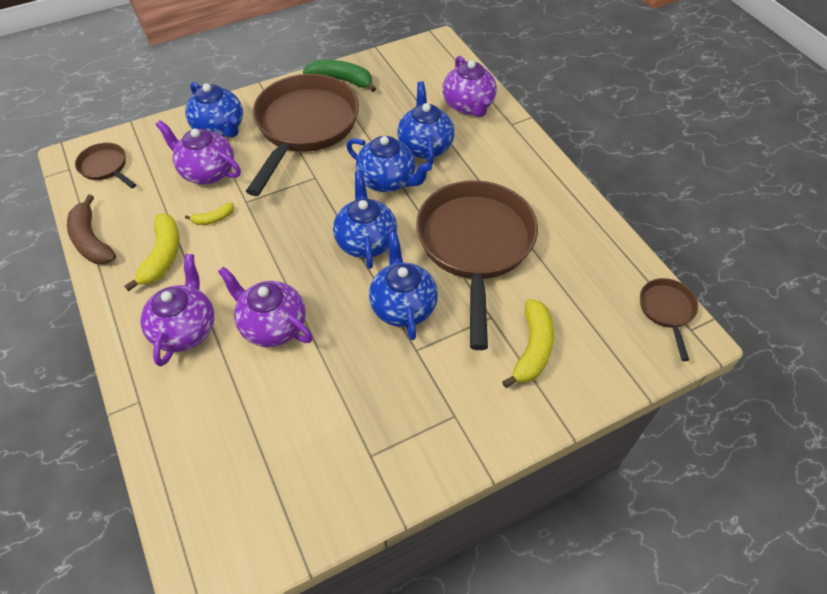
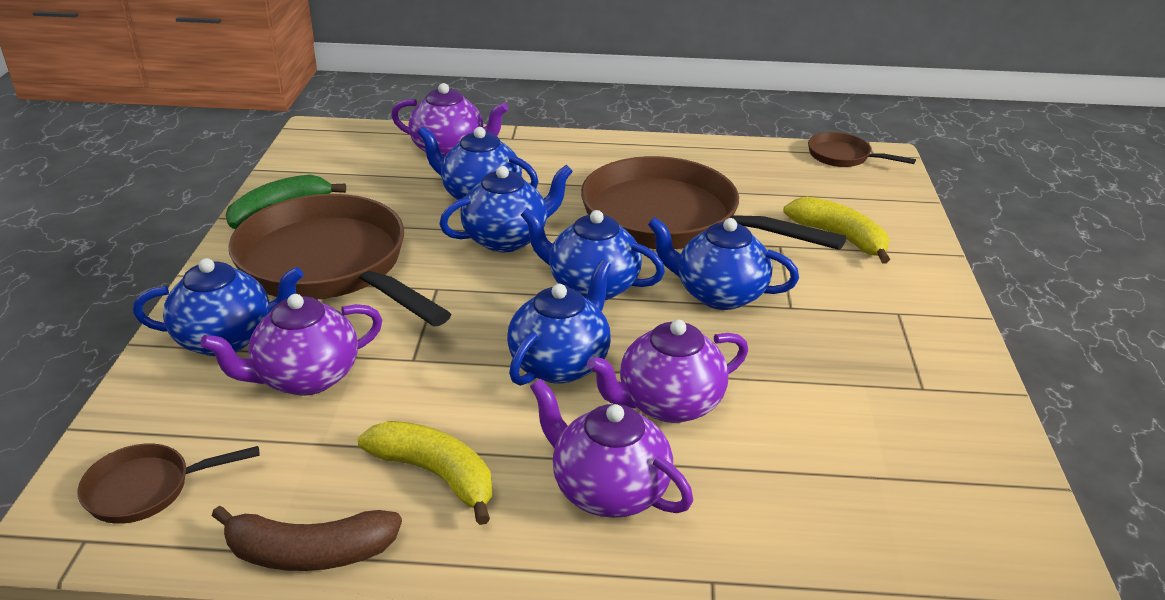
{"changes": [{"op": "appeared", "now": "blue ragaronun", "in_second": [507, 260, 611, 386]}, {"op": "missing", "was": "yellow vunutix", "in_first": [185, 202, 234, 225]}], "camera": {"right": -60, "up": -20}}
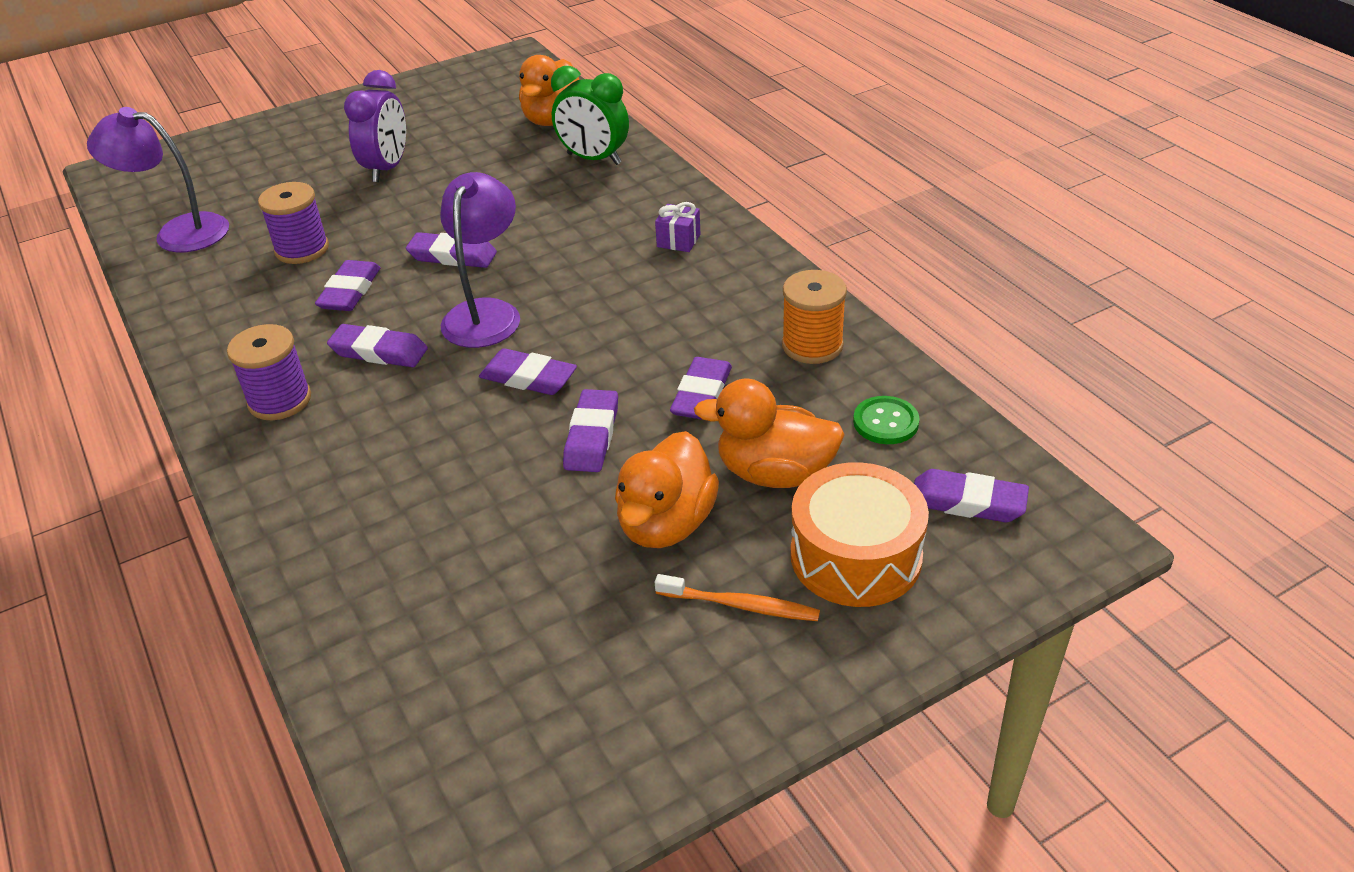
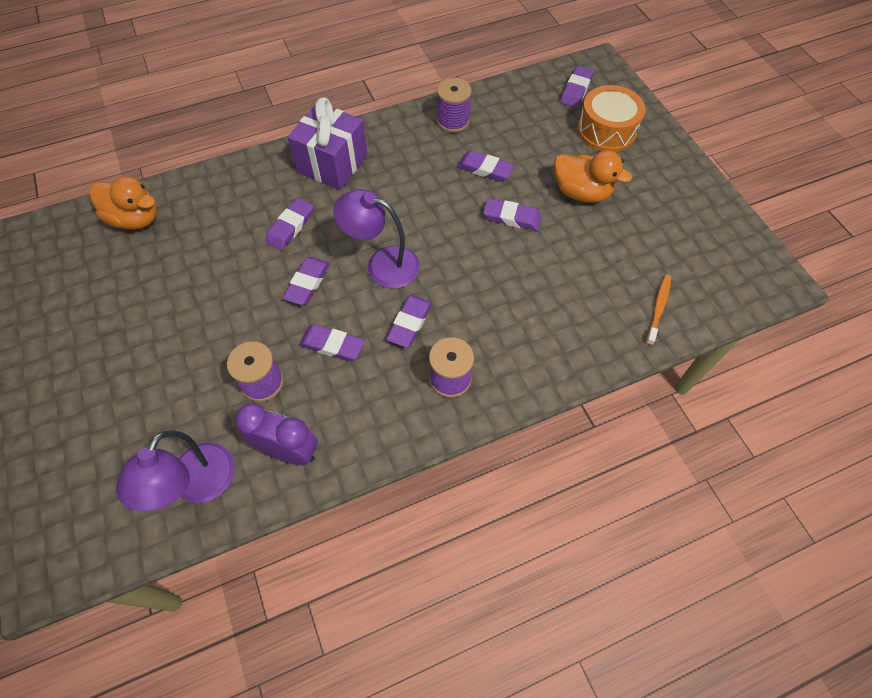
{"changes": [{"op": "relocated", "was": "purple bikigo", "in_first": [344, 70, 406, 182], "in_second": [235, 403, 318, 465]}, {"op": "relocated", "was": "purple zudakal", "in_first": [479, 348, 577, 395], "in_second": [265, 198, 314, 250]}, {"op": "size", "was": "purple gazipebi", "in_first": [655, 202, 700, 252], "in_second": [287, 97, 368, 190], "ratio": 2.38}, {"op": "colour", "was": "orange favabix", "now": "purple favabix", "in_first": [782, 270, 847, 364], "in_second": [437, 78, 472, 133]}, {"op": "relocated", "was": "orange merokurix", "in_first": [655, 574, 820, 621], "in_second": [646, 274, 671, 345]}, {"op": "missing", "was": "green bikigo", "in_first": [551, 66, 629, 165]}, {"op": "missing", "was": "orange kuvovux", "in_first": [694, 379, 845, 488]}, {"op": "missing", "was": "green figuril", "in_first": [853, 396, 920, 444]}], "camera": {"right": -85, "up": 20}}
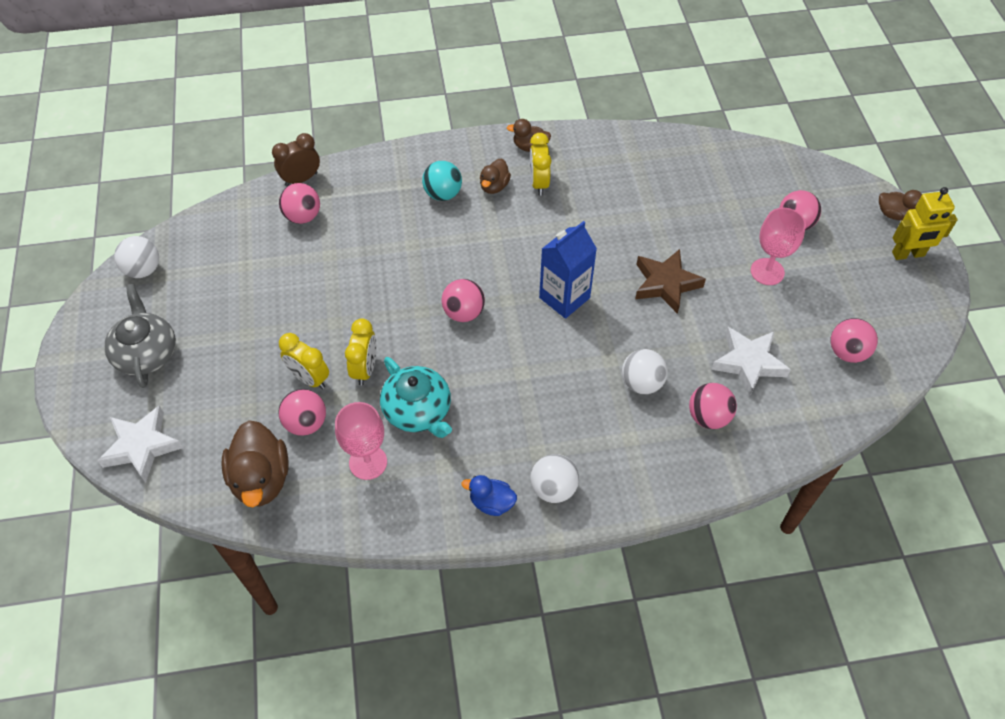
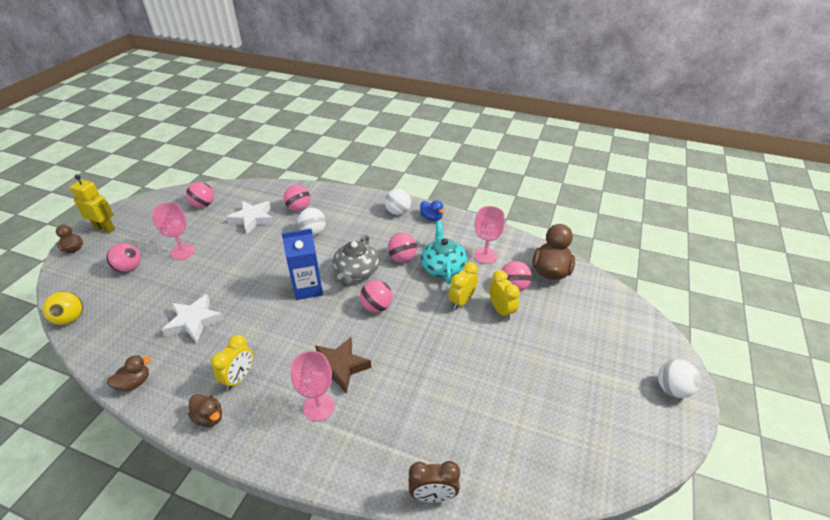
{"changes": [{"op": "appeared", "now": "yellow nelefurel", "in_second": [42, 291, 83, 325]}, {"op": "relocated", "was": "brown kuvovux", "in_first": [480, 159, 511, 194], "in_second": [107, 355, 151, 392]}, {"op": "relocated", "was": "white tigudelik", "in_first": [97, 406, 183, 483], "in_second": [161, 294, 224, 343]}, {"op": "exchanged", "was": "turquoise nelefurel", "now": "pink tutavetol", "in_first": [422, 161, 462, 201], "in_second": [291, 351, 335, 421]}, {"op": "relocated", "was": "brown tigudelik", "in_first": [635, 249, 706, 314], "in_second": [315, 337, 371, 394]}, {"op": "relocated", "was": "grey ragaronun", "in_first": [104, 284, 176, 388], "in_second": [333, 234, 379, 286]}, {"op": "relocated", "was": "pink nelefurel", "in_first": [279, 183, 320, 224], "in_second": [388, 233, 417, 262]}, {"op": "relocated", "was": "white nelefurel", "in_first": [114, 236, 159, 278], "in_second": [658, 359, 701, 398]}], "camera": {"right": -150, "up": -15}}
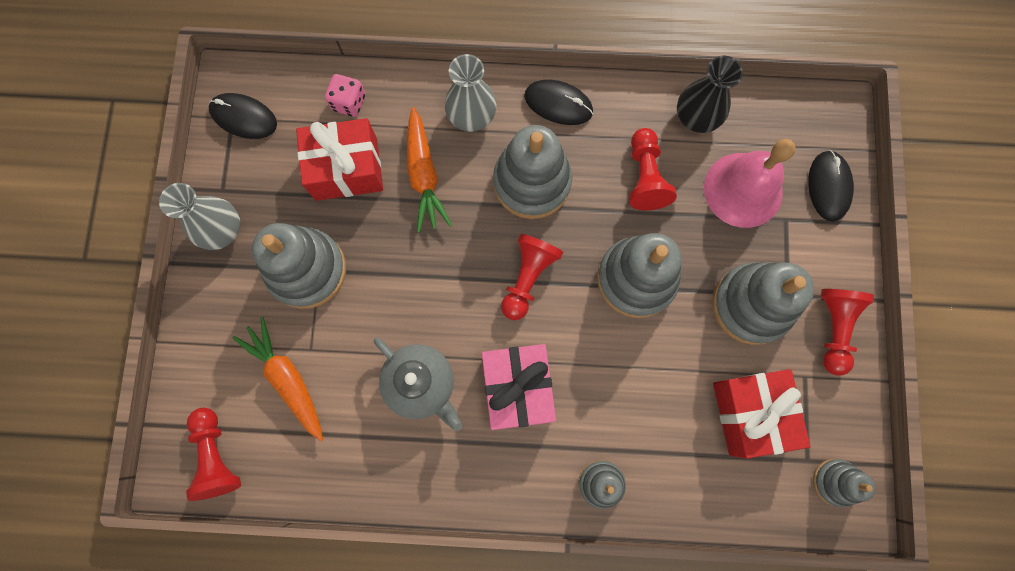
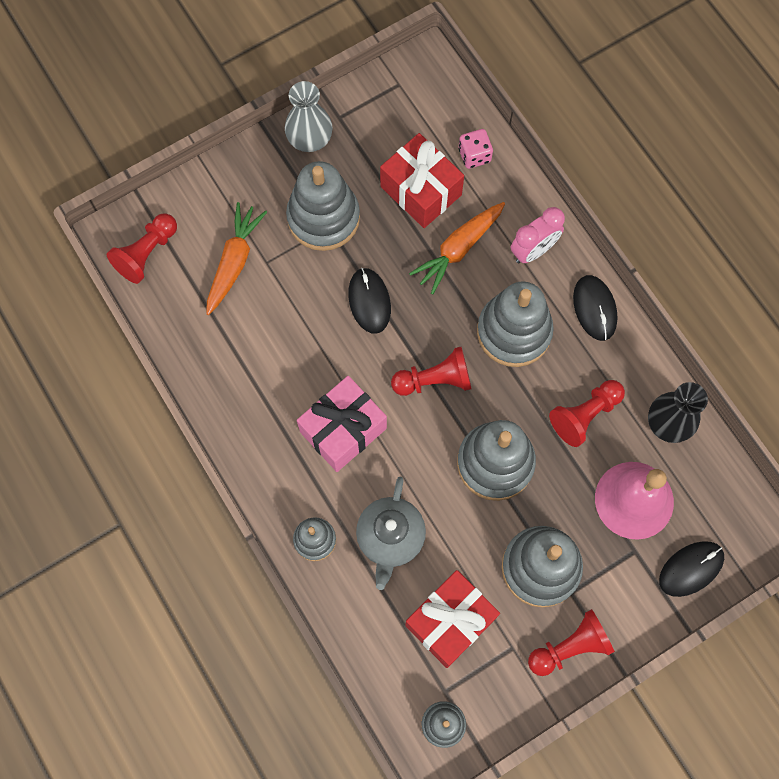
{"changes": [{"op": "relocated", "was": "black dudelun", "in_first": [209, 93, 277, 139], "in_second": [348, 268, 391, 333]}, {"op": "relocated", "was": "grey ragaronun", "in_first": [374, 337, 462, 431], "in_second": [356, 477, 426, 590]}, {"op": "exchanged", "was": "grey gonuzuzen", "now": "pink bikigo", "in_first": [445, 54, 497, 132], "in_second": [511, 207, 565, 263]}], "camera": {"right": 55, "up": -5}}
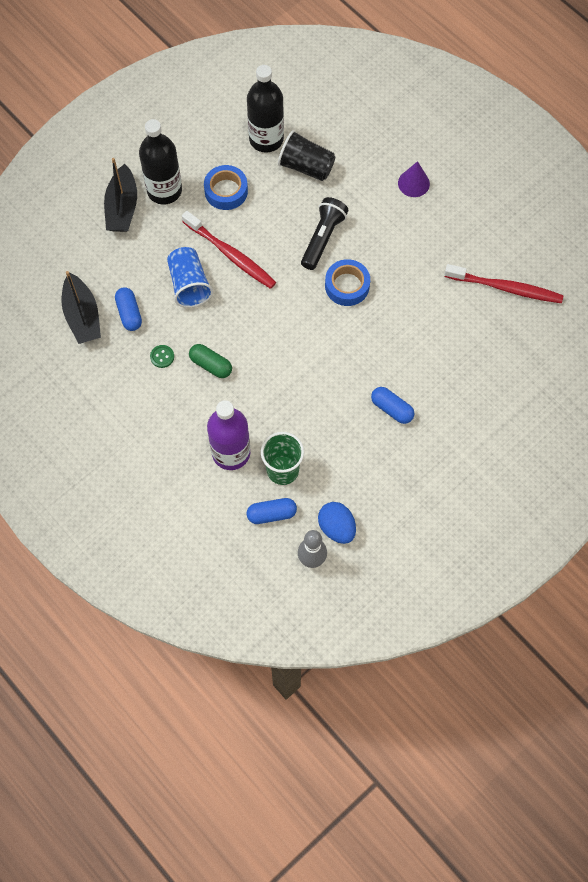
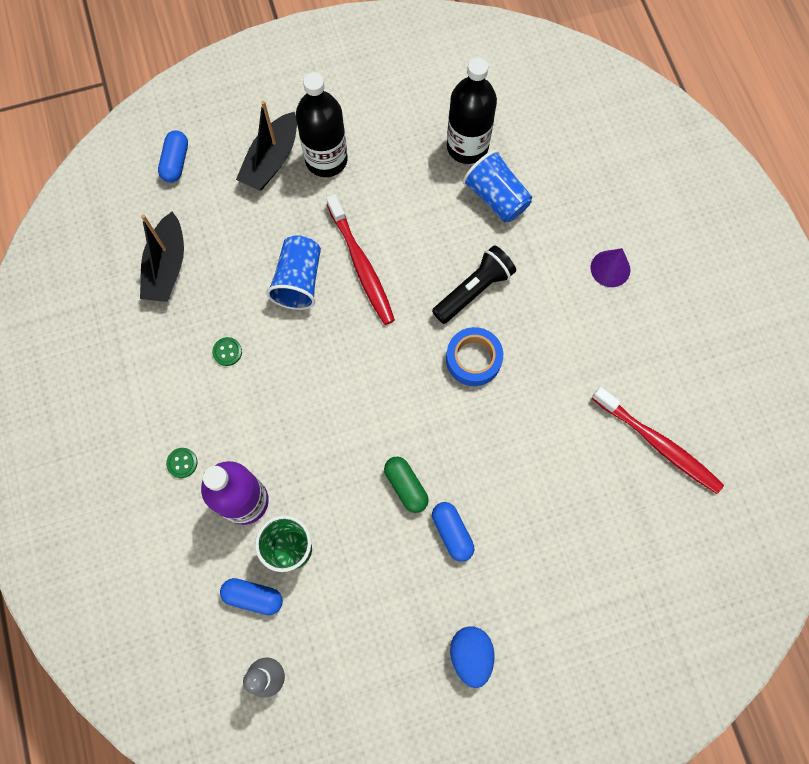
{"changes": [{"op": "relocated", "was": "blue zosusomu", "in_first": [115, 287, 142, 331], "in_second": [158, 130, 188, 183]}, {"op": "appeared", "now": "green figuril", "in_second": [166, 448, 197, 478]}, {"op": "relocated", "was": "green zosusomu", "in_first": [189, 344, 232, 378], "in_second": [384, 456, 429, 513]}, {"op": "relocated", "was": "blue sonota", "in_first": [318, 502, 356, 544], "in_second": [450, 626, 494, 688]}, {"op": "colour", "was": "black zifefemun", "now": "blue zifefemun", "in_first": [278, 130, 335, 181], "in_second": [462, 150, 532, 222]}, {"op": "missing", "was": "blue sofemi", "in_first": [204, 165, 248, 210]}], "camera": {"right": 25, "up": 5}}
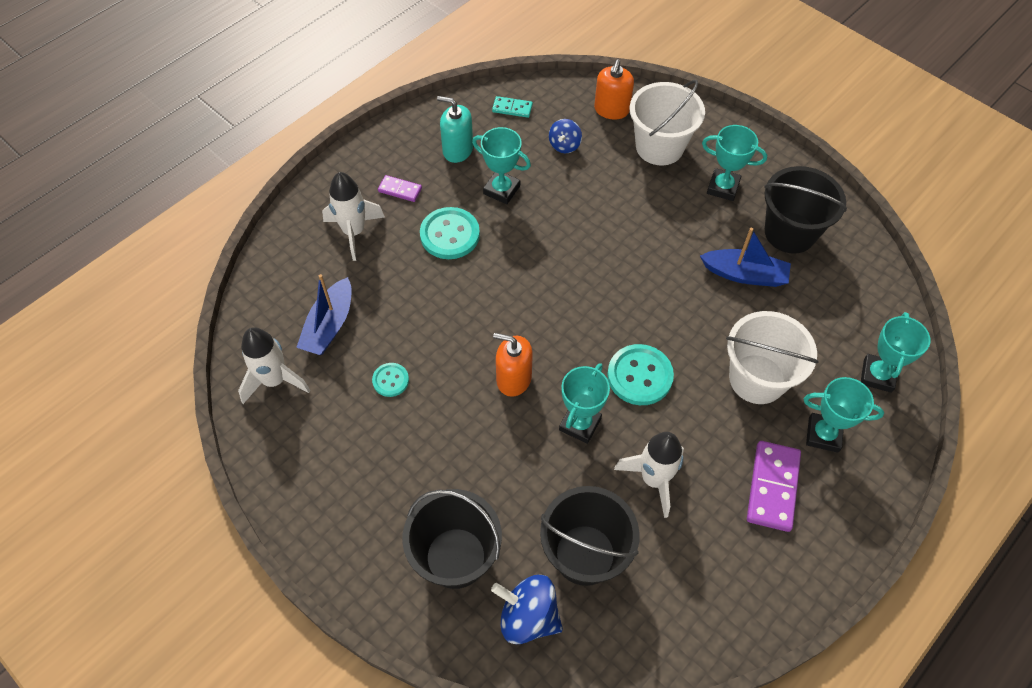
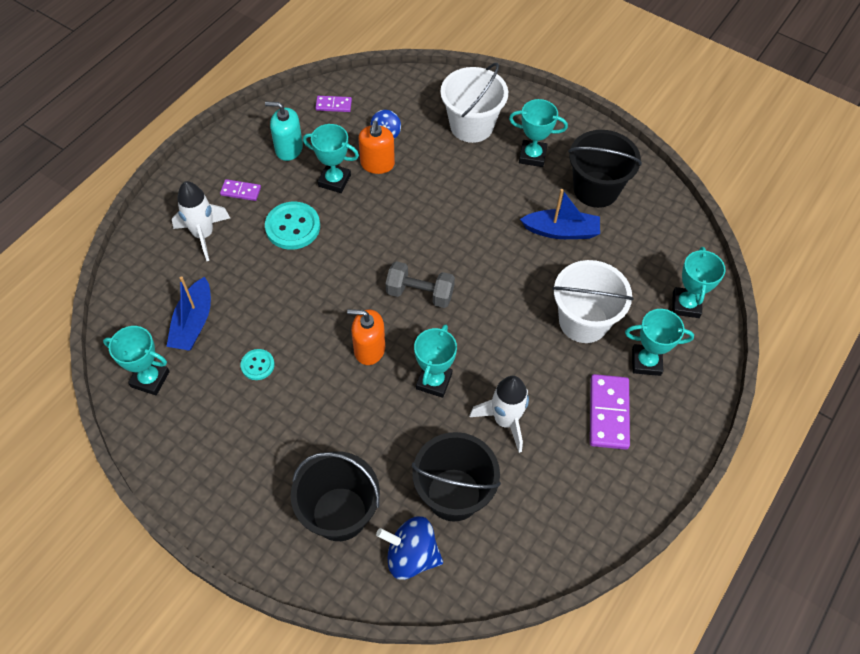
{"changes": [{"op": "exchanged", "was": "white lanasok", "now": "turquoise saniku", "in_first": [238, 327, 311, 404], "in_second": [103, 326, 170, 395]}, {"op": "colour", "was": "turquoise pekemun", "now": "purple pekemun", "in_first": [492, 96, 533, 118], "in_second": [315, 96, 352, 112]}, {"op": "relocated", "was": "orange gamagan", "in_first": [594, 59, 634, 119], "in_second": [359, 121, 395, 174]}, {"op": "appeared", "now": "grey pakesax", "in_second": [386, 261, 455, 308]}, {"op": "missing", "was": "turquoise figuril", "in_first": [607, 344, 674, 405]}], "camera": {"right": -10, "up": 0}}
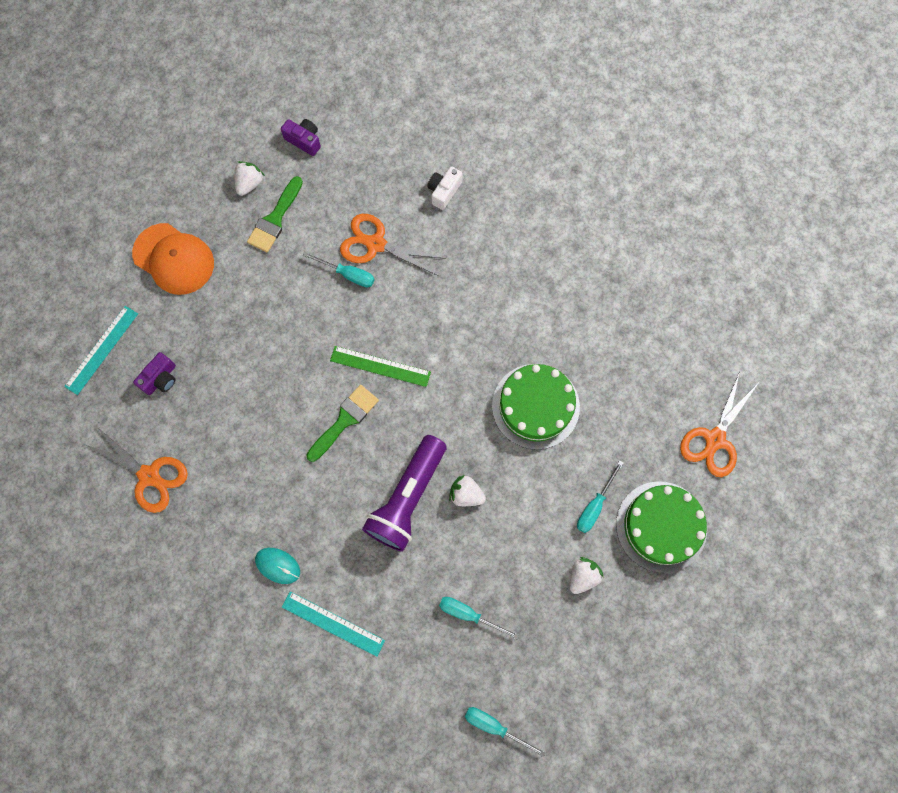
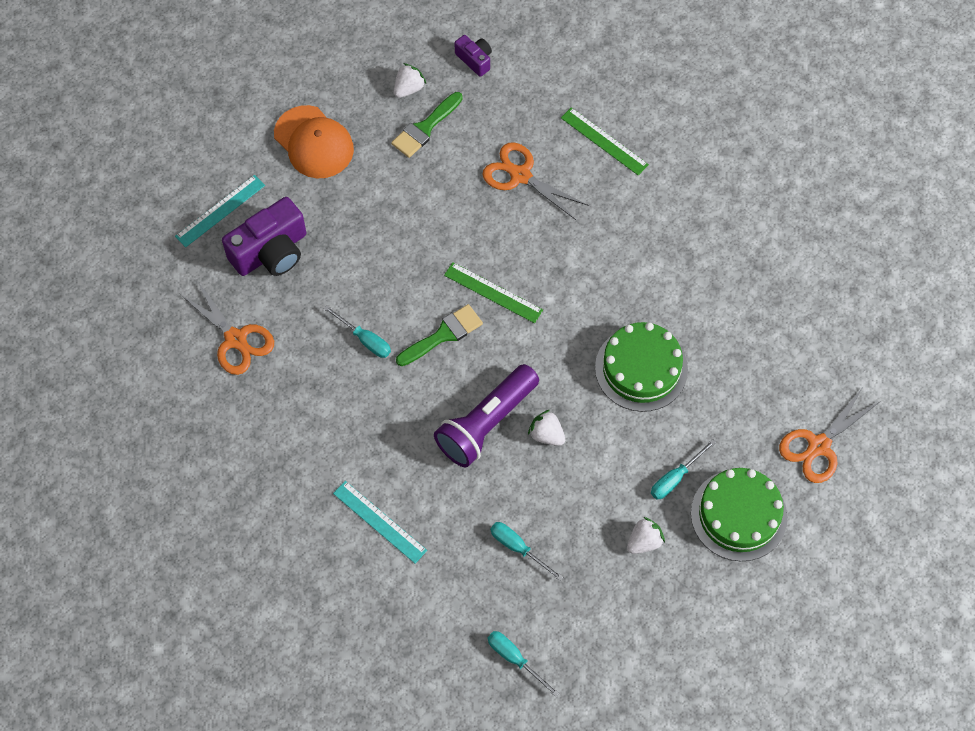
{"changes": [{"op": "size", "was": "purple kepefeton", "in_first": [133, 352, 176, 395], "in_second": [222, 197, 306, 276], "ratio": 1.94}, {"op": "relocated", "was": "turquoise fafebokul", "in_first": [303, 252, 375, 287], "in_second": [323, 305, 391, 358]}, {"op": "exchanged", "was": "white kepefeton", "now": "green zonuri", "in_first": [428, 166, 462, 210], "in_second": [561, 107, 649, 175]}, {"op": "missing", "was": "turquoise dudelun", "in_first": [255, 548, 300, 584]}], "camera": {"right": 15, "up": -10}}
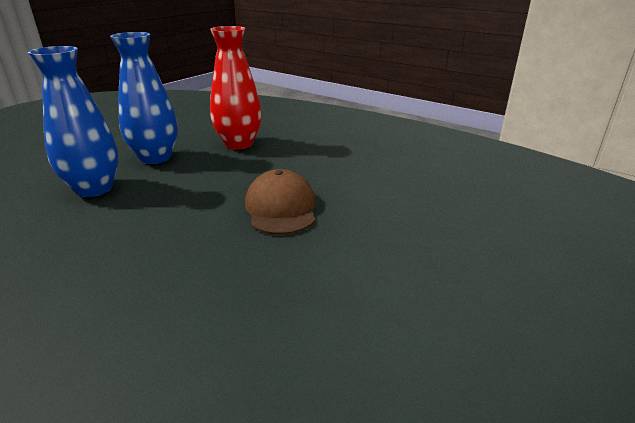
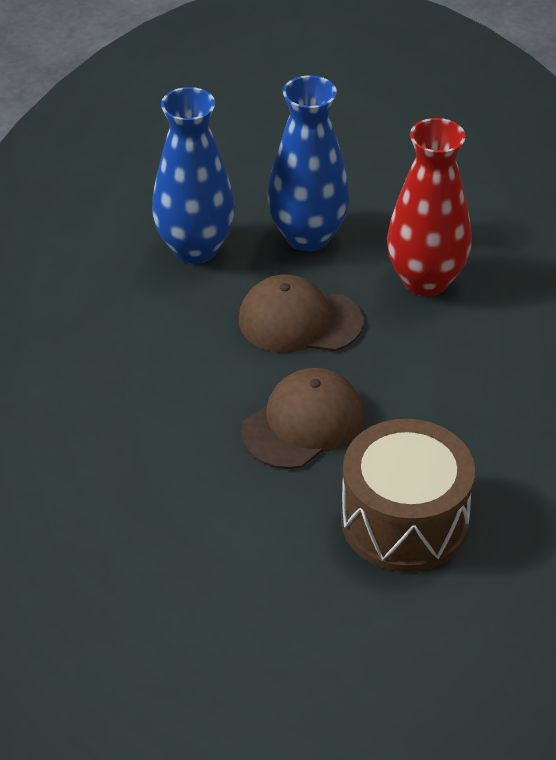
{"changes": [{"op": "appeared", "now": "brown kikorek", "in_second": [239, 275, 363, 353]}, {"op": "appeared", "now": "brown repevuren", "in_second": [341, 419, 475, 572]}], "camera": {"right": 55, "up": 15}}
